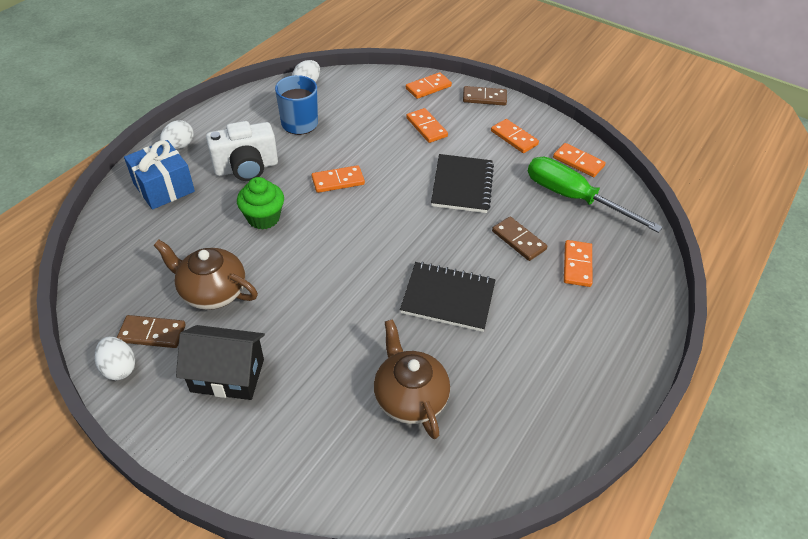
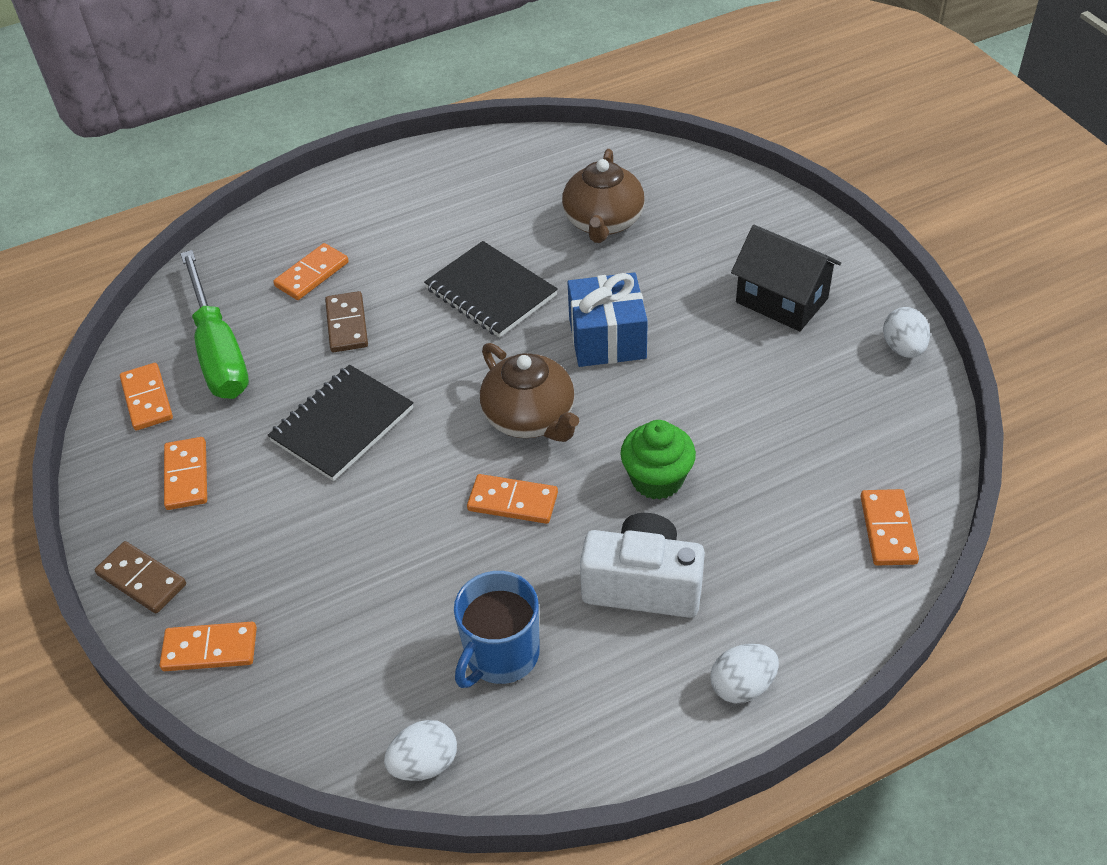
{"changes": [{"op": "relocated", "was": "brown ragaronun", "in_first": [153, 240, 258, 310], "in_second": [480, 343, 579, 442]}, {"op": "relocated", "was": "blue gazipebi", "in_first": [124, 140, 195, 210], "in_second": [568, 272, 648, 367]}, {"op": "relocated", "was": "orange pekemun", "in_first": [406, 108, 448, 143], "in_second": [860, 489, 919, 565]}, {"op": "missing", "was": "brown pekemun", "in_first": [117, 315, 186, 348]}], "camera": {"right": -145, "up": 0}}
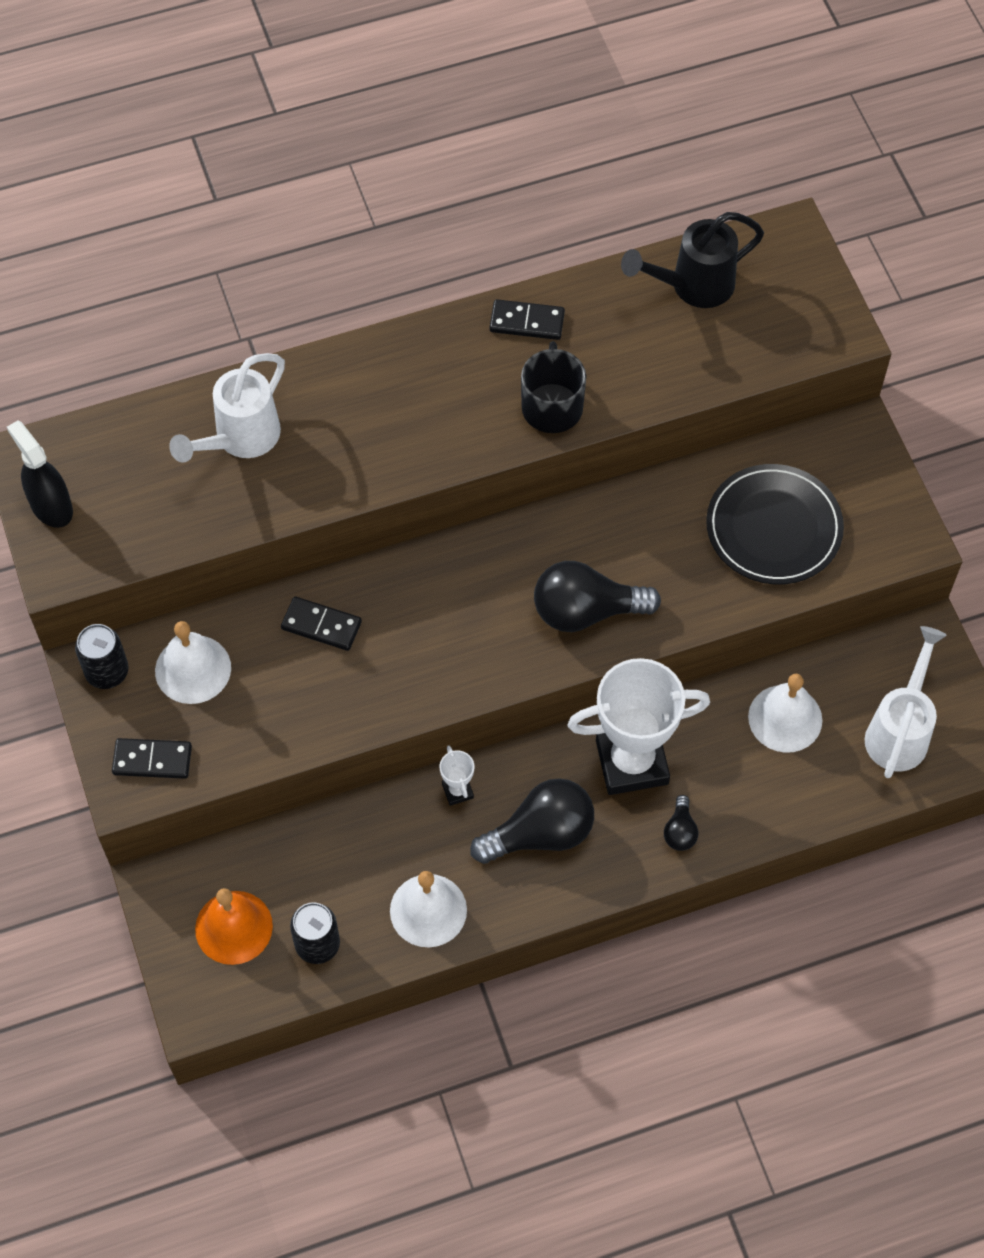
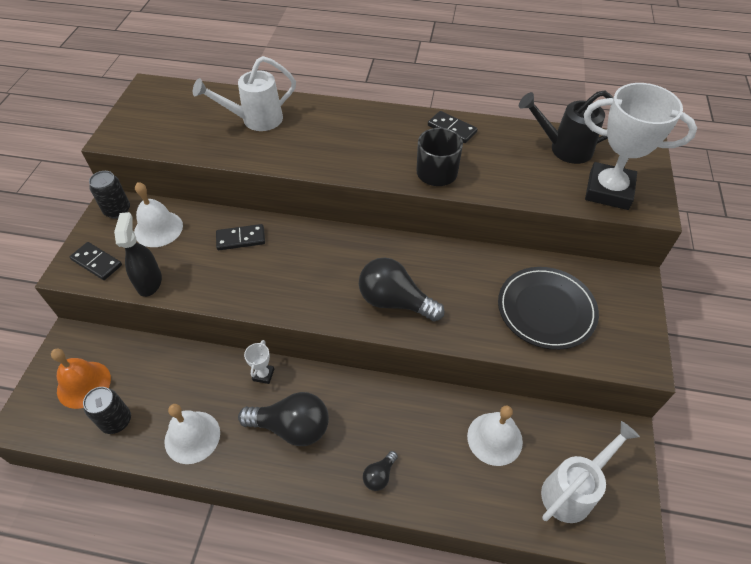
{"changes": [{"op": "relocated", "was": "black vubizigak", "in_first": [7, 421, 73, 528], "in_second": [114, 212, 162, 297]}, {"op": "spun", "was": "black pekemun", "in_first": [281, 597, 362, 651], "in_second": [216, 224, 265, 250], "clockwise": -60}, {"op": "relocated", "was": "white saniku", "in_first": [567, 658, 710, 795], "in_second": [584, 83, 697, 210]}], "camera": {"right": 30, "up": -10}}
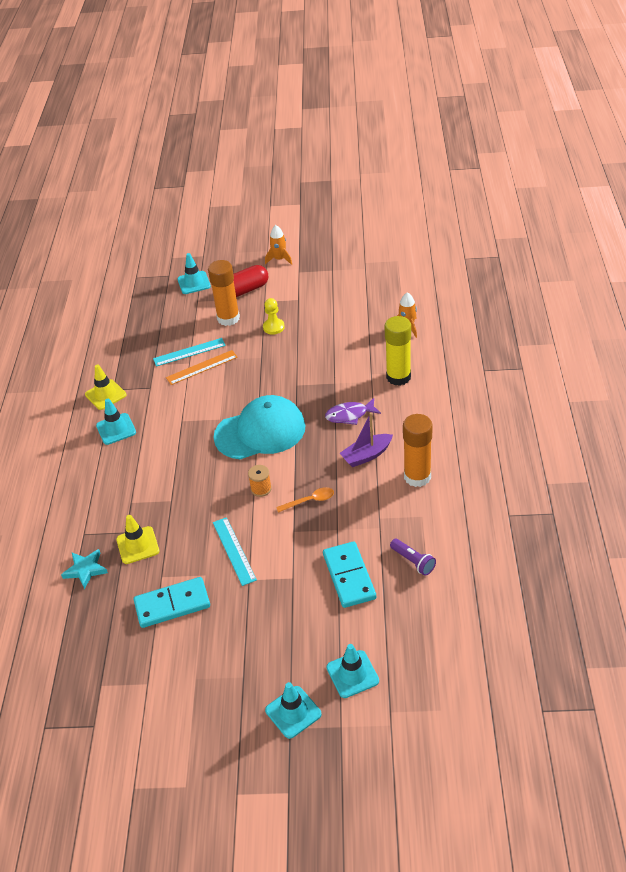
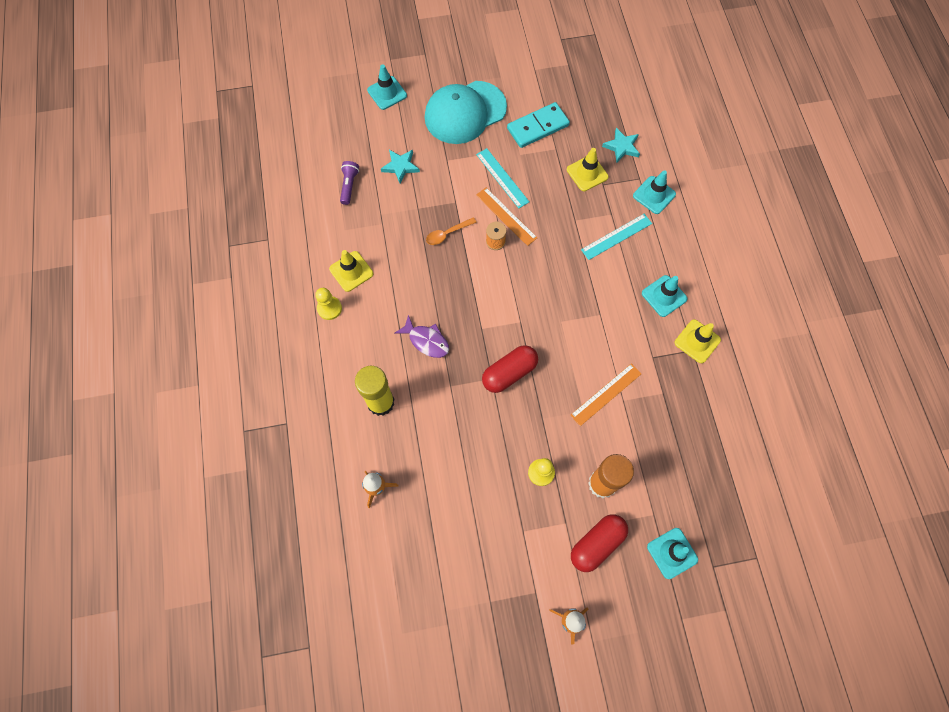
{"changes": [{"op": "appeared", "now": "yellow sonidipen", "in_second": [315, 288, 342, 320]}, {"op": "exchanged", "was": "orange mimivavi", "now": "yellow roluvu", "in_first": [403, 414, 433, 487], "in_second": [329, 250, 373, 292]}, {"op": "spun", "was": "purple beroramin", "in_first": [390, 539, 436, 576], "in_second": [340, 161, 359, 205], "clockwise": 60}, {"op": "exchanged", "was": "turquoise pekemun", "now": "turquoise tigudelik", "in_first": [323, 541, 376, 608], "in_second": [381, 150, 420, 183]}, {"op": "spun", "was": "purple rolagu", "in_first": [325, 398, 381, 425], "in_second": [395, 315, 449, 358], "clockwise": 60}, {"op": "relocated", "was": "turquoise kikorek", "in_first": [213, 395, 305, 459], "in_second": [425, 81, 507, 144]}, {"op": "appeared", "now": "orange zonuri", "in_second": [476, 188, 537, 246]}, {"op": "appeared", "now": "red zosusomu", "in_second": [482, 345, 538, 393]}, {"op": "relocated", "was": "turquoise zonuri", "in_first": [153, 338, 226, 367], "in_second": [581, 214, 652, 260]}, {"op": "relocated", "was": "turquoise roluvu", "in_first": [265, 682, 322, 739], "in_second": [633, 170, 676, 214]}, {"op": "missing", "was": "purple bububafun", "in_first": [340, 413, 393, 467]}], "camera": {"right": 165, "up": 25}}
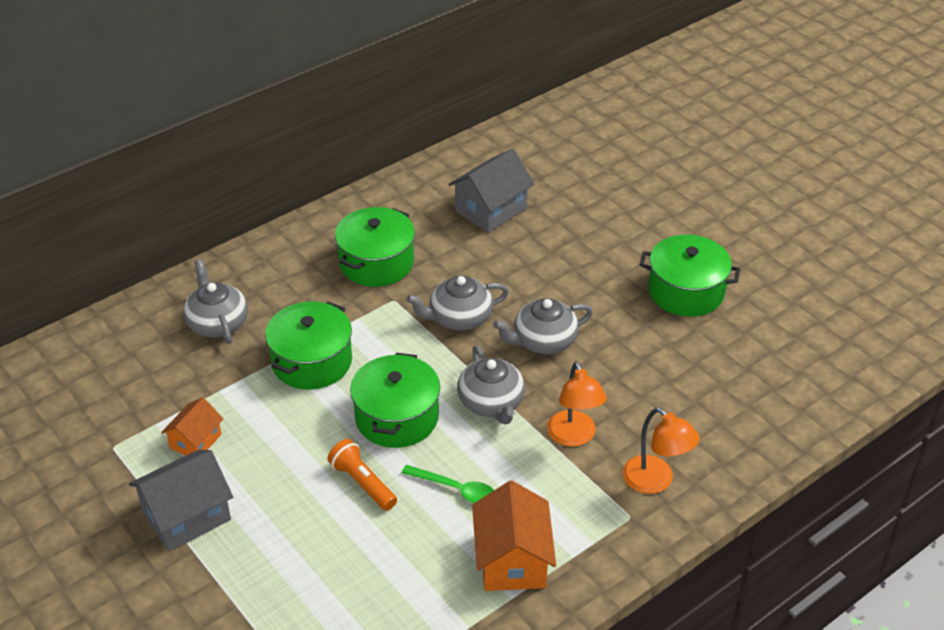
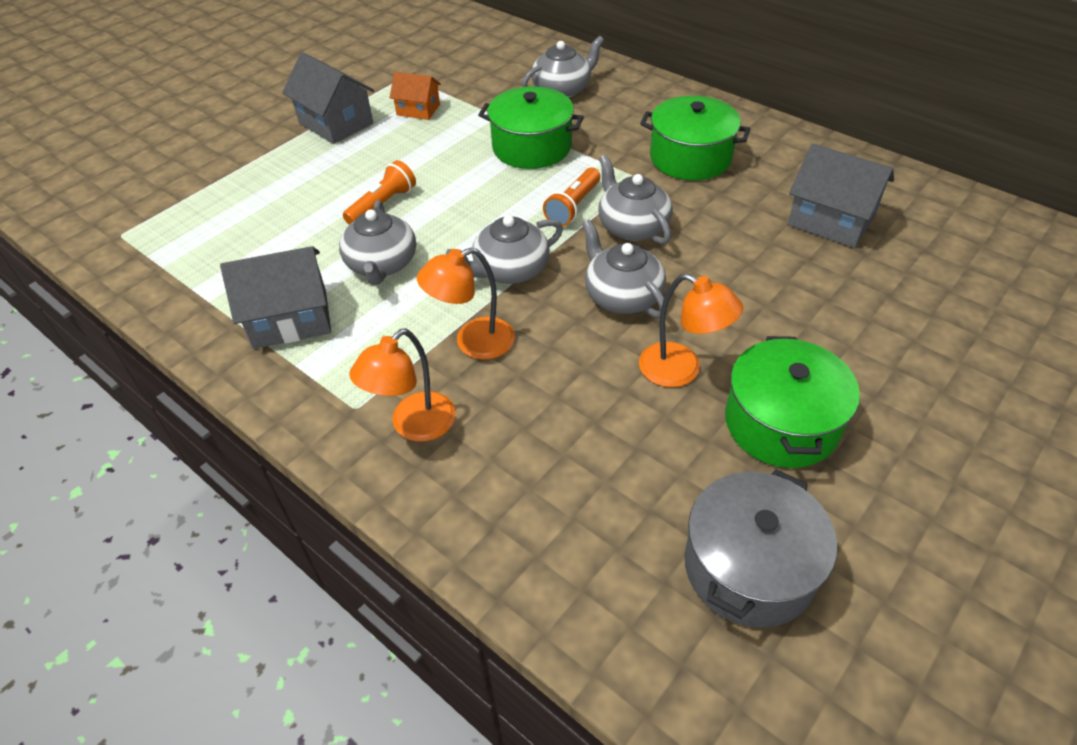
{"changes": [{"op": "colour", "was": "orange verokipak", "now": "grey verokipak", "in_first": [472, 481, 556, 591], "in_second": [220, 246, 331, 349]}, {"op": "exchanged", "was": "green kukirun", "now": "grey ragaronun", "in_first": [402, 465, 494, 503], "in_second": [339, 200, 416, 285]}, {"op": "appeared", "now": "orange beroramin", "in_second": [543, 167, 600, 226]}, {"op": "appeared", "now": "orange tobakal", "in_second": [639, 274, 743, 387]}, {"op": "appeared", "now": "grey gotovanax", "in_second": [685, 469, 837, 628]}, {"op": "missing", "was": "green gotovanax", "in_first": [350, 353, 440, 448]}], "camera": {"right": 80, "up": 5}}
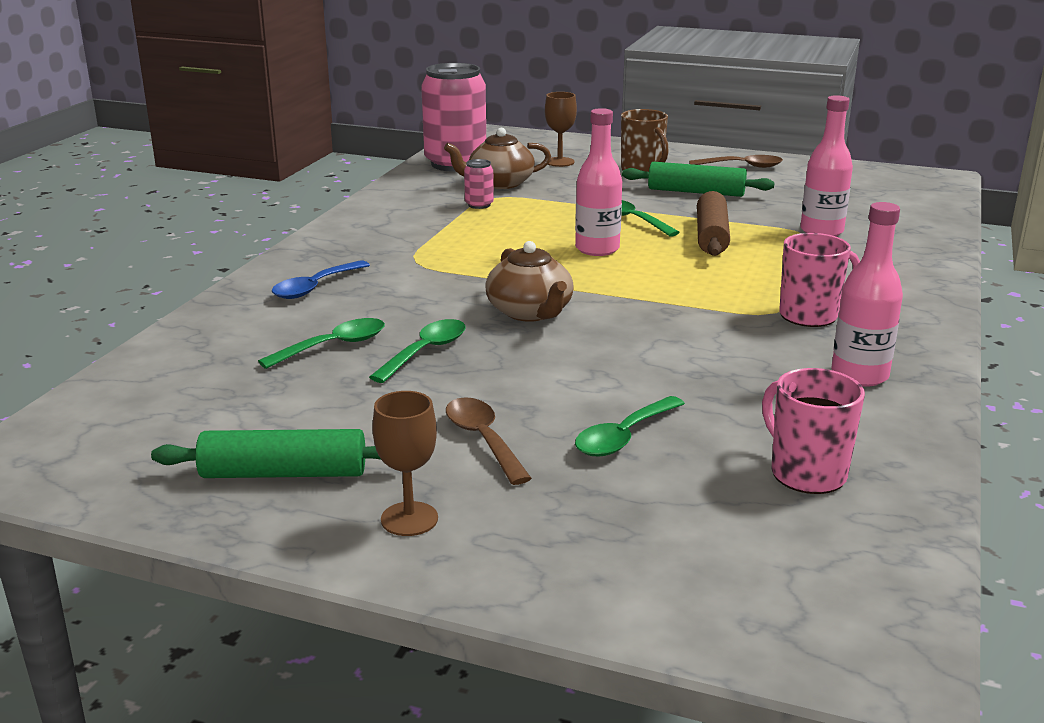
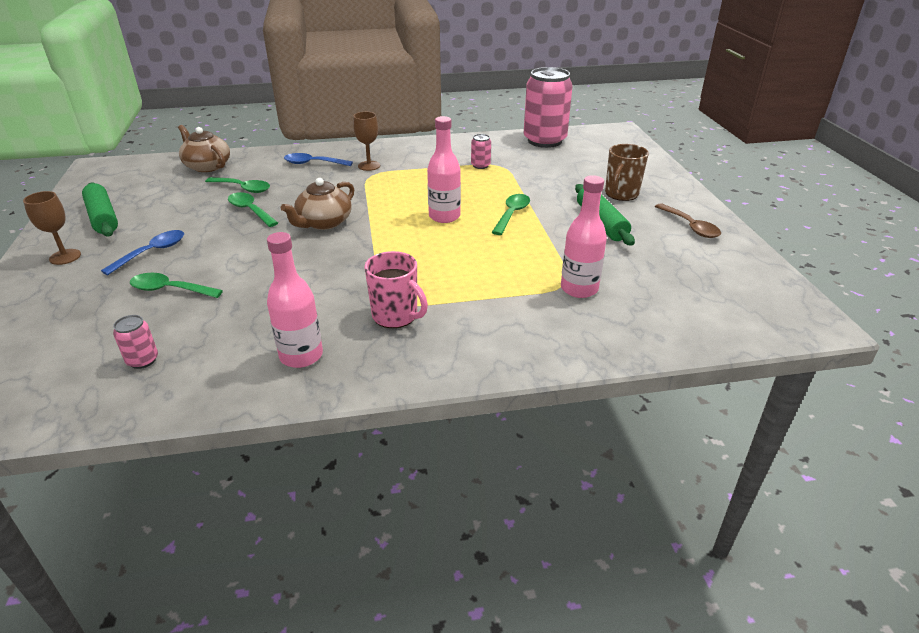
{"changes": [{"op": "colour", "was": "brown kukirun", "now": "blue kukirun", "in_first": [446, 397, 532, 485], "in_second": [101, 230, 184, 275]}, {"op": "exchanged", "was": "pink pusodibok", "now": "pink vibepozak", "in_first": [762, 368, 865, 494], "in_second": [113, 315, 158, 369]}, {"op": "relocated", "was": "brown ragaronun", "in_first": [444, 128, 551, 189], "in_second": [178, 125, 230, 172]}, {"op": "spun", "was": "green kukirun", "in_first": [369, 319, 466, 383], "in_second": [228, 192, 278, 227], "clockwise": -135}, {"op": "relocated", "was": "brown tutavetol", "in_first": [545, 92, 577, 167], "in_second": [353, 112, 380, 171]}, {"op": "missing", "was": "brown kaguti", "in_first": [697, 191, 730, 256]}], "camera": {"right": 60, "up": 10}}
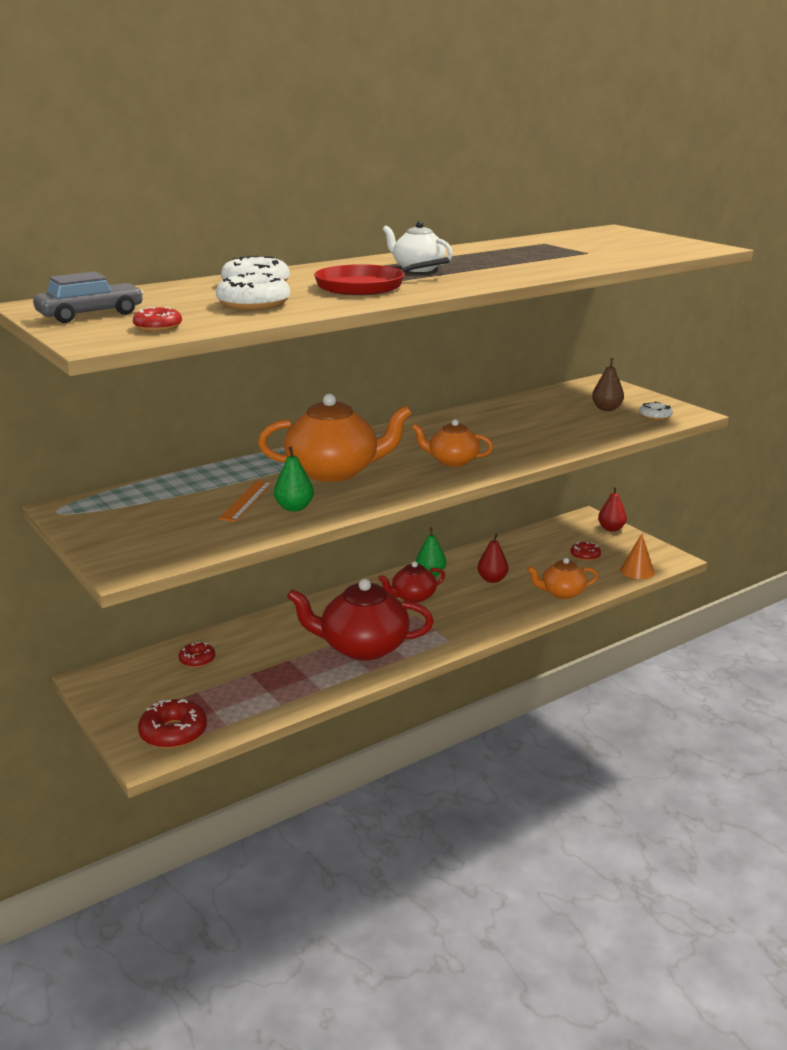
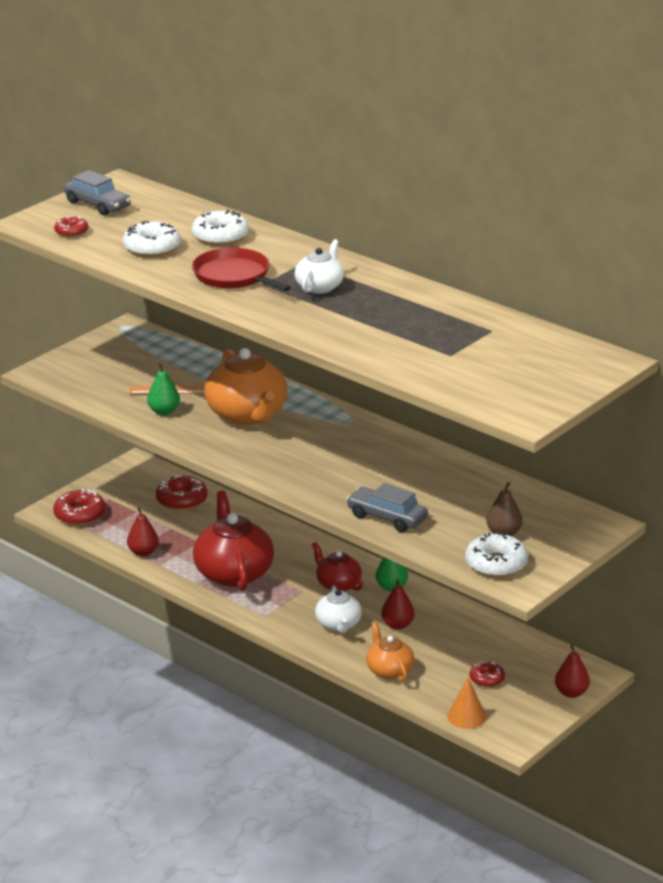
{"changes": [{"op": "appeared", "now": "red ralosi", "in_second": [127, 507, 159, 556]}, {"op": "size", "was": "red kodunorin", "in_first": [179, 642, 215, 668], "in_second": [156, 475, 207, 511], "ratio": 1.66}, {"op": "appeared", "now": "white ragaronun", "in_second": [315, 586, 362, 633]}, {"op": "appeared", "now": "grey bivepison", "in_second": [346, 483, 428, 532]}, {"op": "size", "was": "white kodunorin", "in_first": [639, 402, 673, 420], "in_second": [465, 532, 528, 577], "ratio": 1.66}, {"op": "missing", "was": "orange ragaronun", "in_first": [412, 419, 493, 467]}], "camera": {"right": 75, "up": 5}}
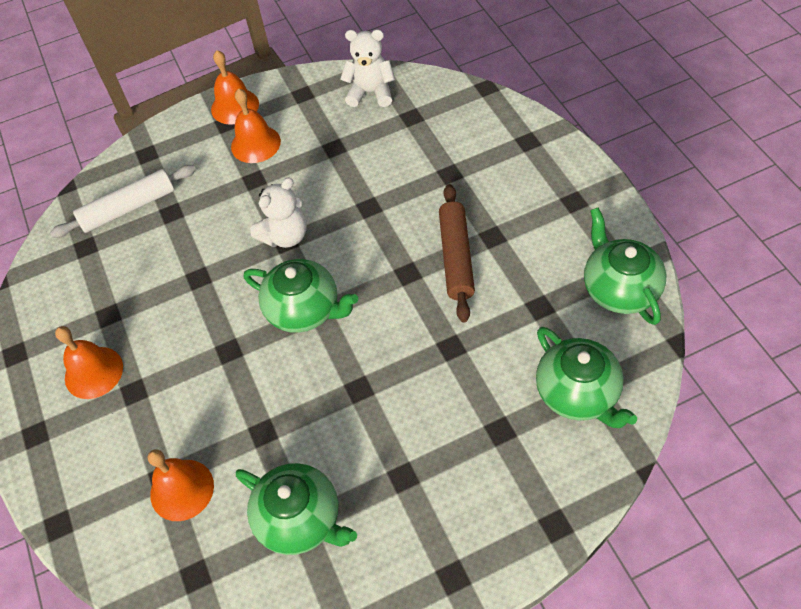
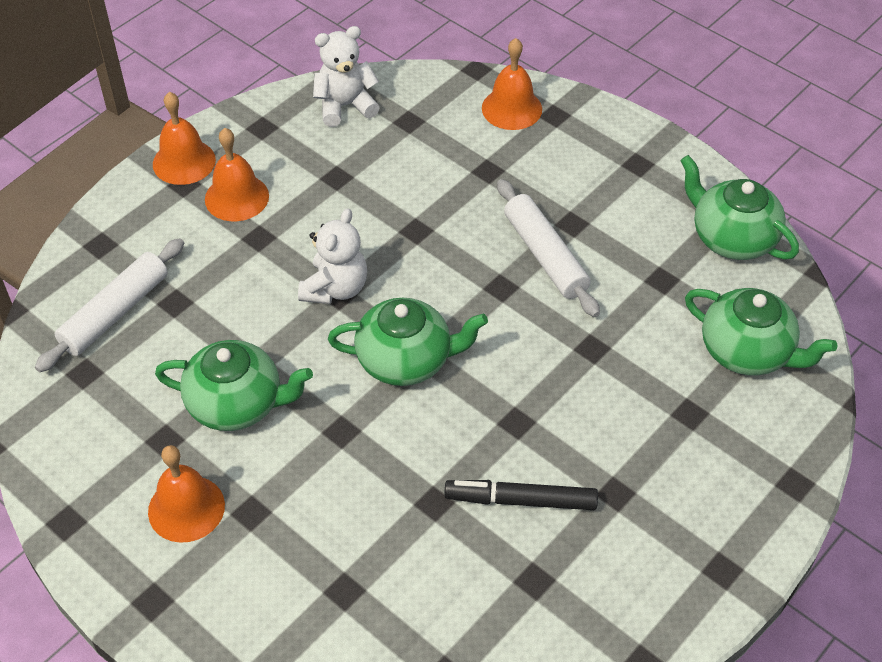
{"changes": [{"op": "relocated", "was": "green ragaronun", "in_first": [236, 463, 357, 555], "in_second": [155, 340, 313, 431]}, {"op": "appeared", "now": "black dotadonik", "in_second": [444, 480, 598, 510]}, {"op": "relocated", "was": "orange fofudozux", "in_first": [148, 449, 214, 521], "in_second": [482, 38, 542, 130]}, {"op": "colour", "was": "brown kaguti", "now": "white kaguti", "in_first": [439, 184, 475, 322], "in_second": [497, 179, 600, 317]}], "camera": {"right": -30, "up": -5}}
